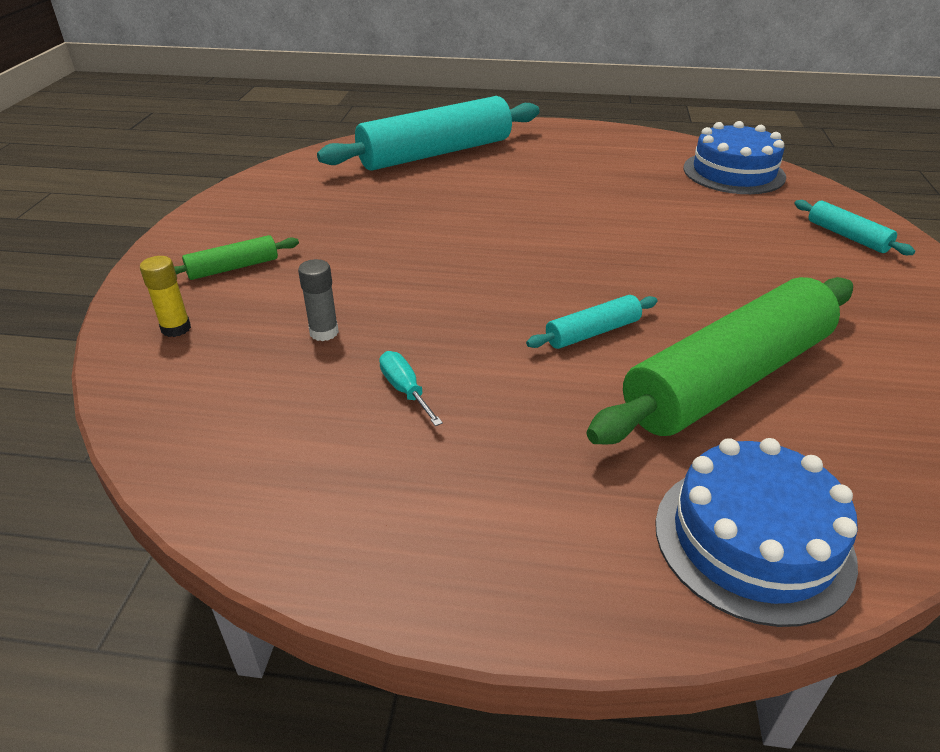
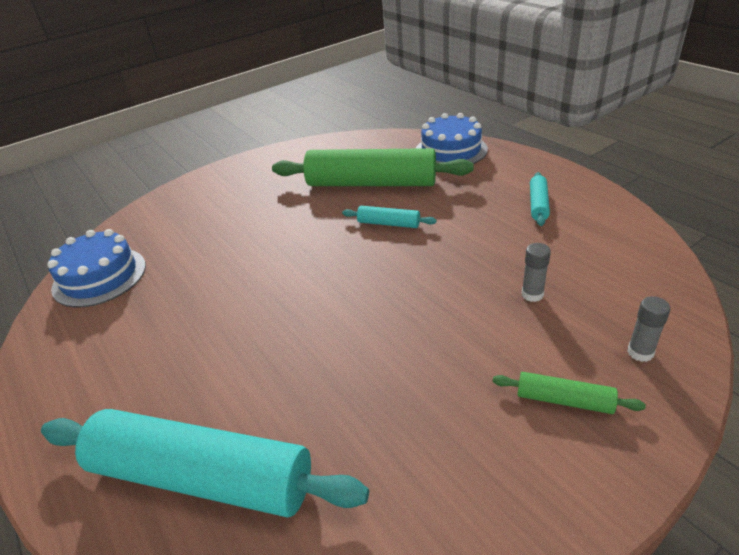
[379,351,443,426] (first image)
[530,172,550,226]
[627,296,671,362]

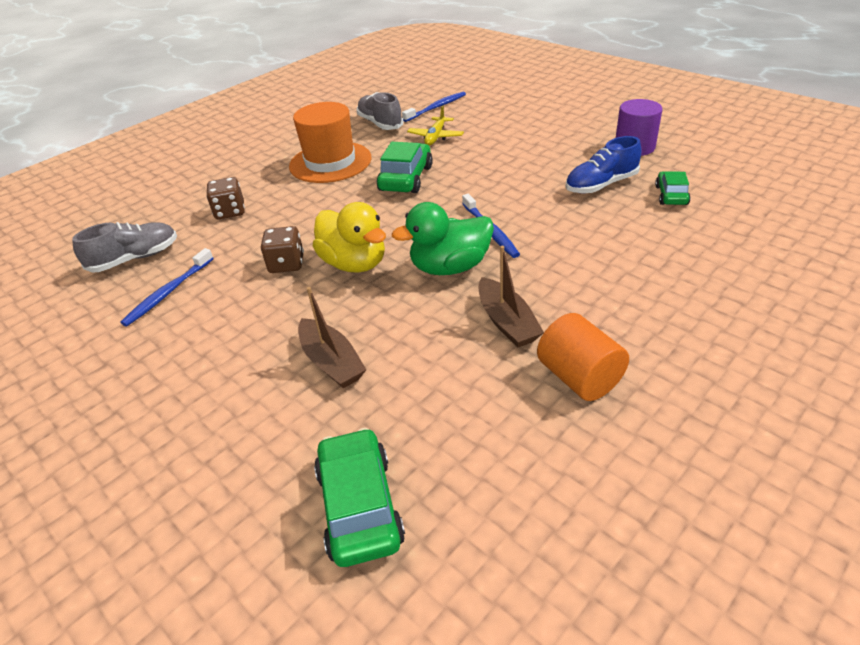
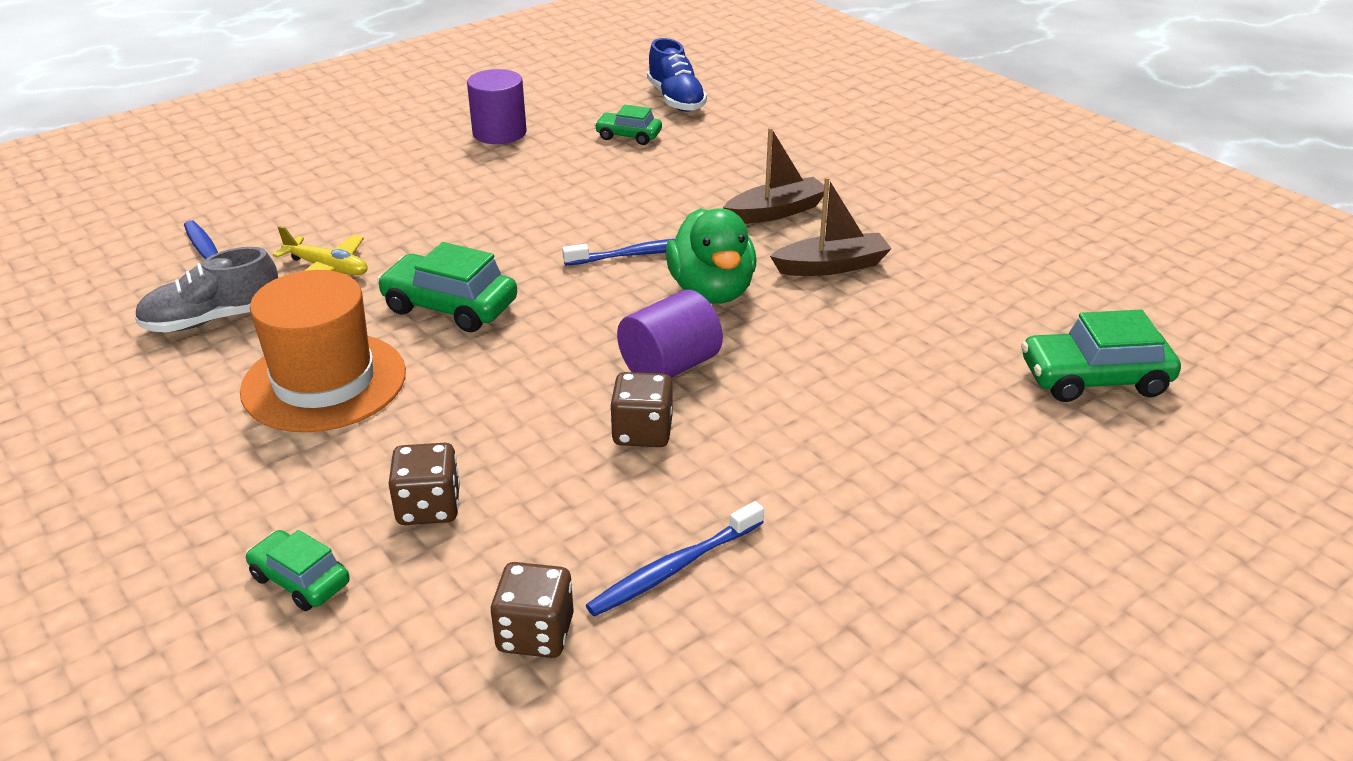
[537,313,629,401] (first image)
[246,530,350,611]
[723,127,824,224]
[647,38,707,112]
[491,562,574,658]
[617,290,723,378]
[586,501,764,617]

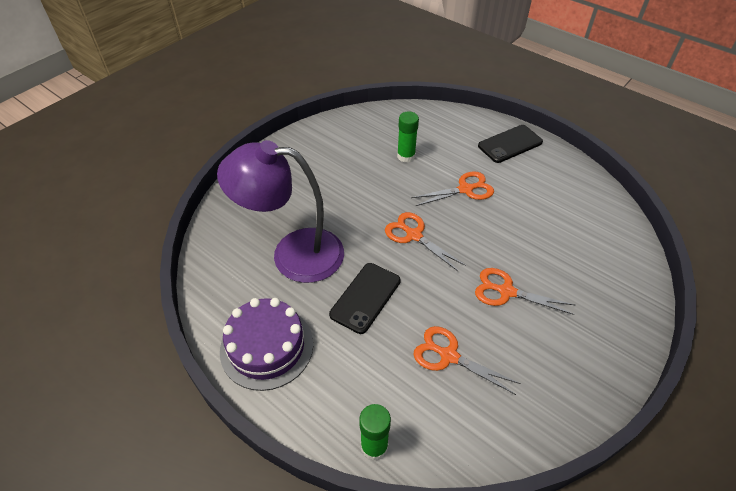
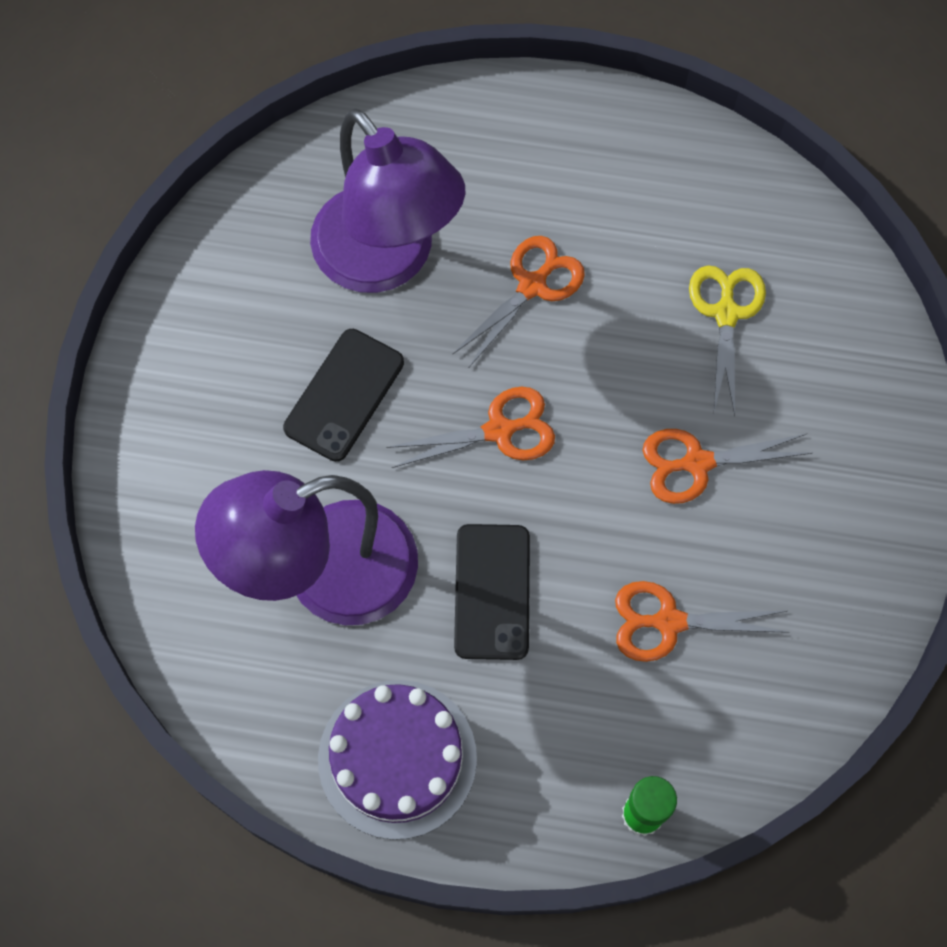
[689,266,766,416]
[283,329,404,462]
[310,109,465,293]
[386,387,555,468]

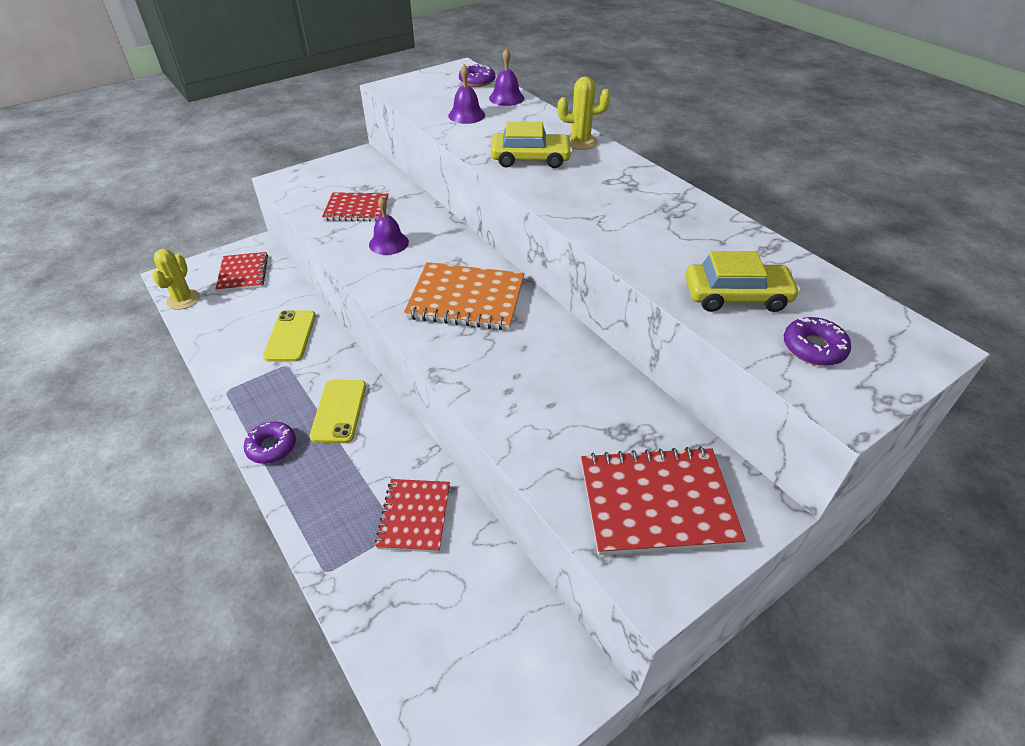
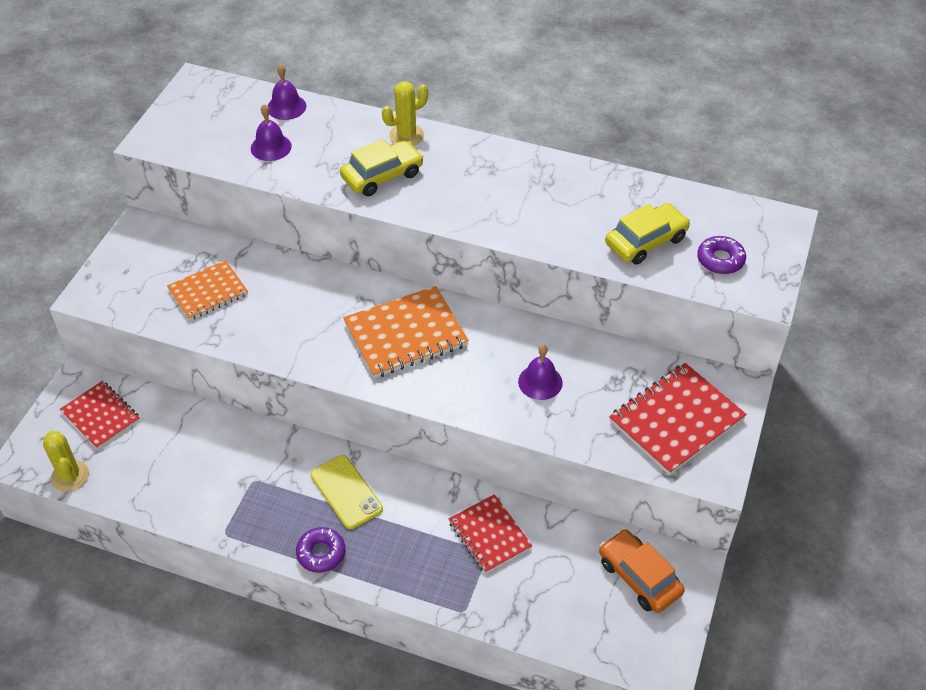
[263,310,316,362] (first image)
[459,64,495,87] (first image)
[599,529,685,613]
[518,344,563,400]
[167,260,248,321]

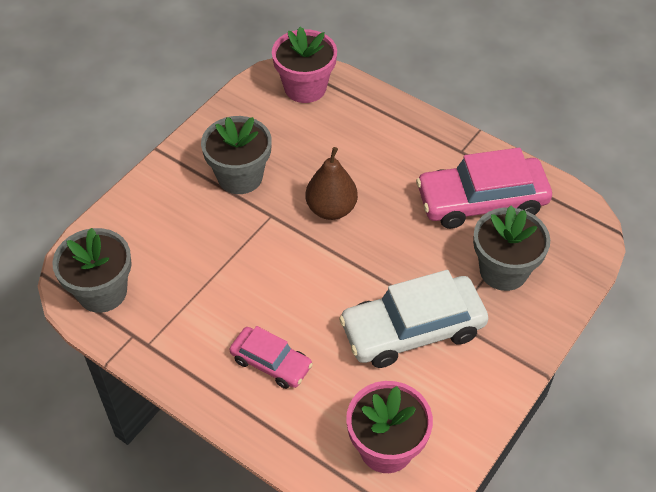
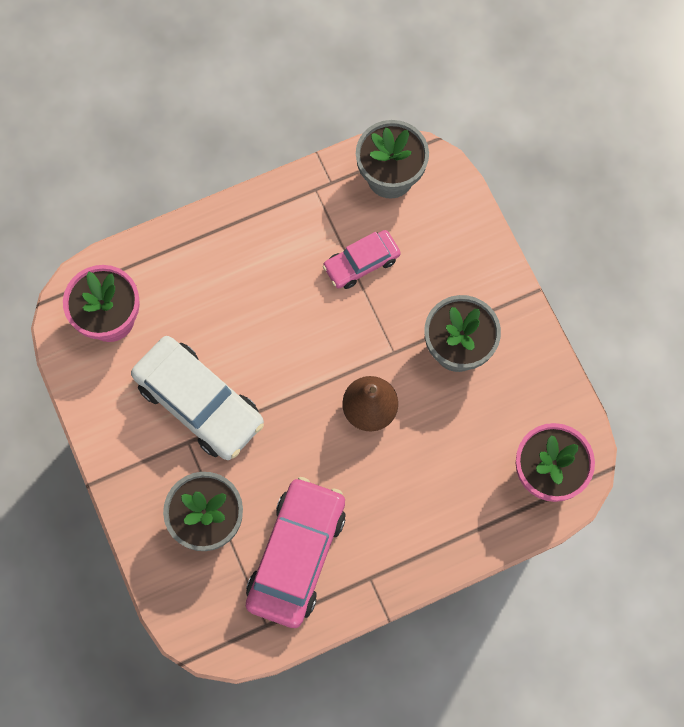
[323,230,401,289]
[131,336,264,460]

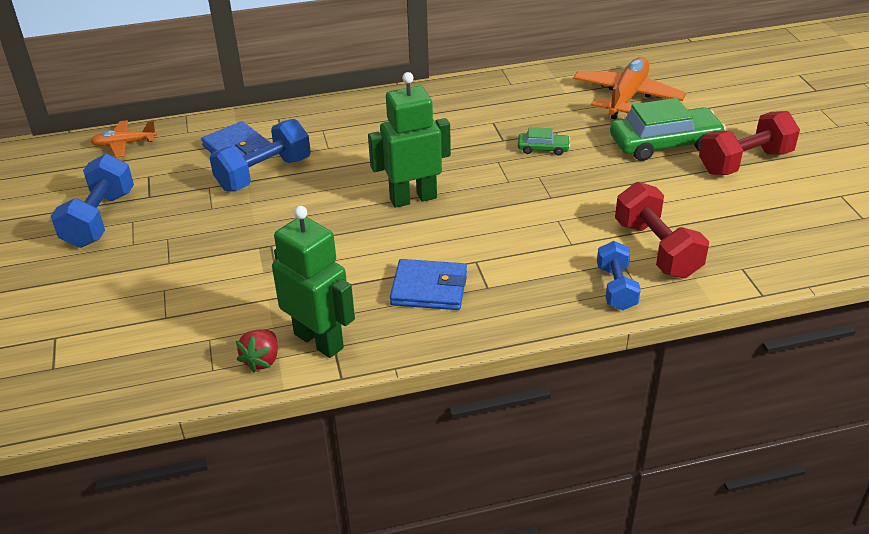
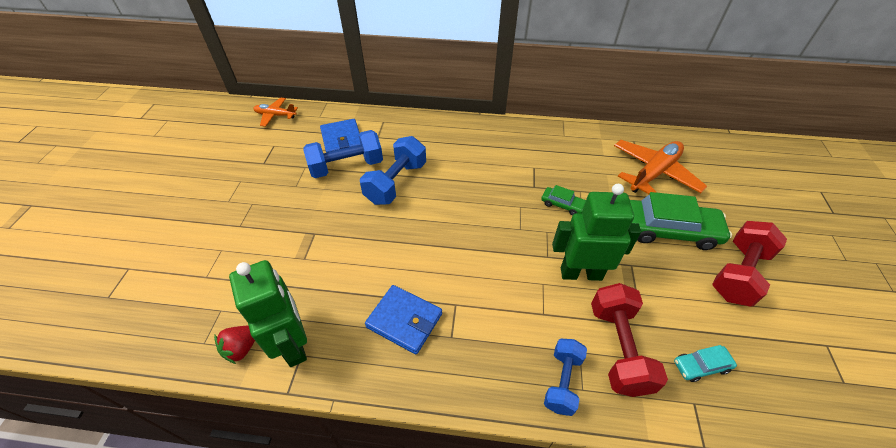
[674,345,737,382]
[360,136,426,205]
[552,184,641,281]
[712,221,787,307]

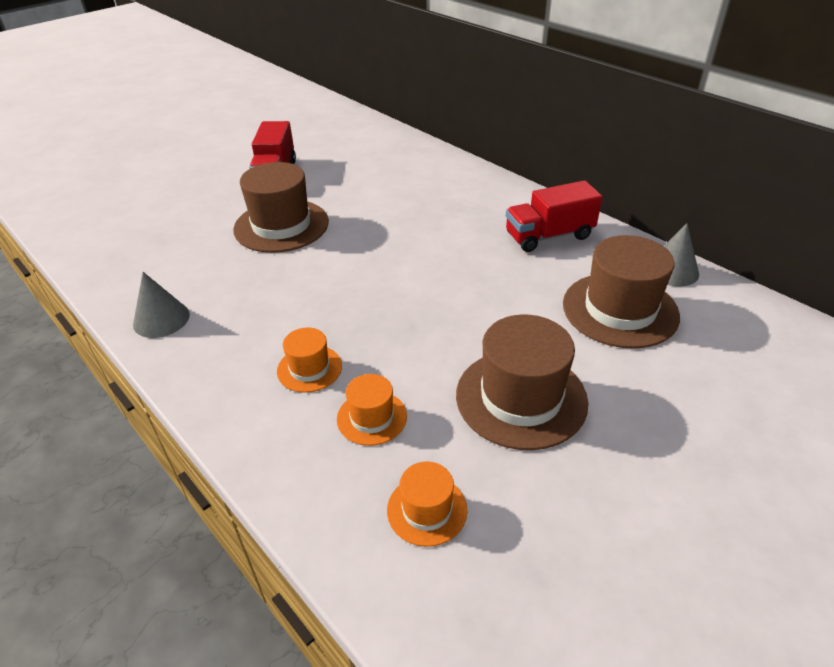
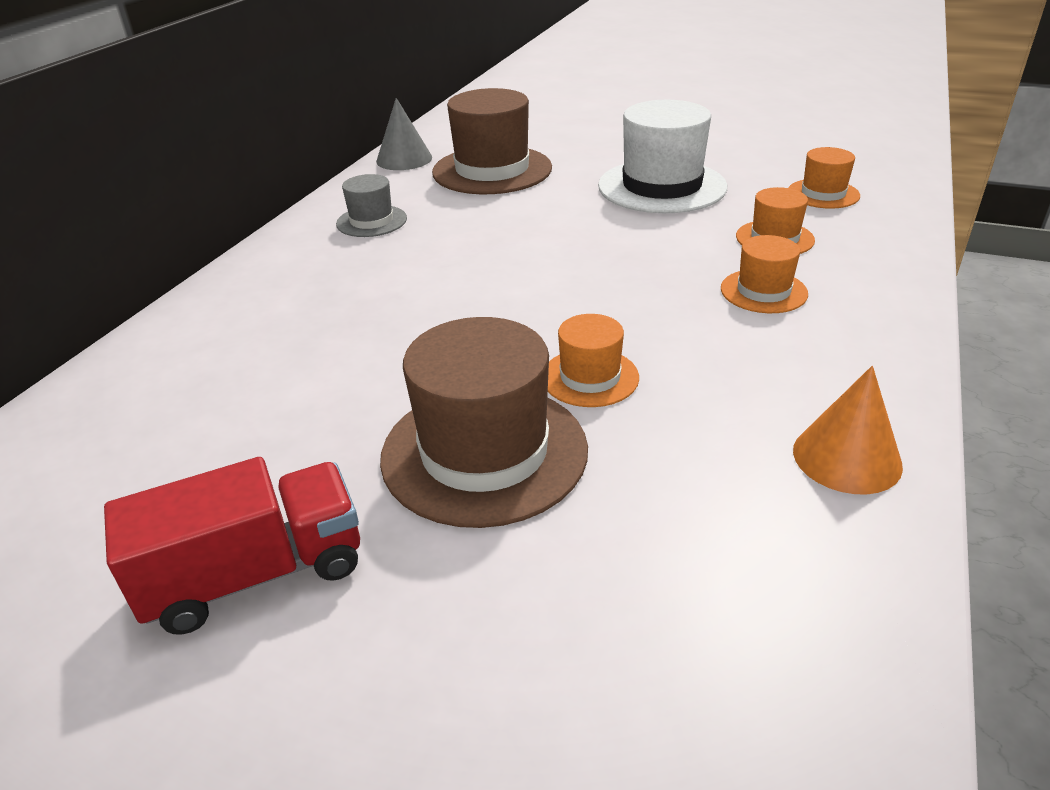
[548,314,639,407]
[336,174,407,237]
[793,366,903,494]
[598,100,727,213]

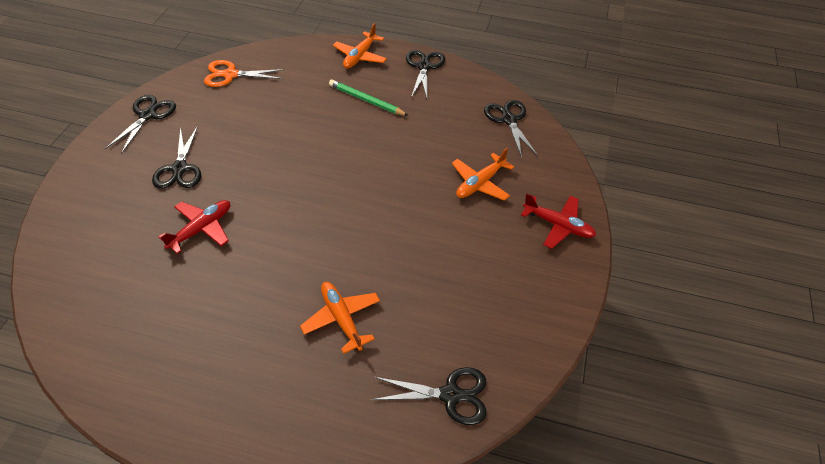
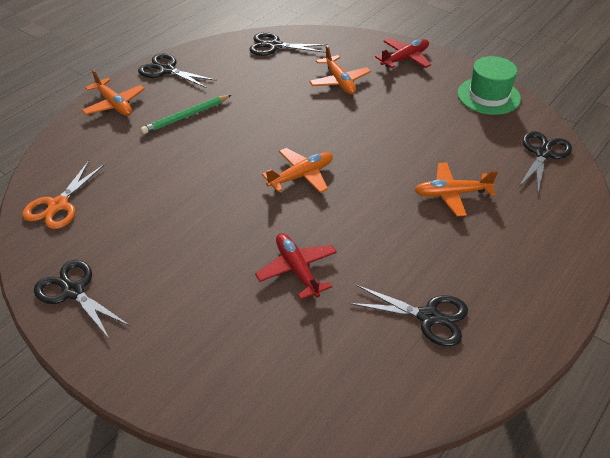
[262,148,333,193]
[457,56,521,115]
[349,285,468,346]

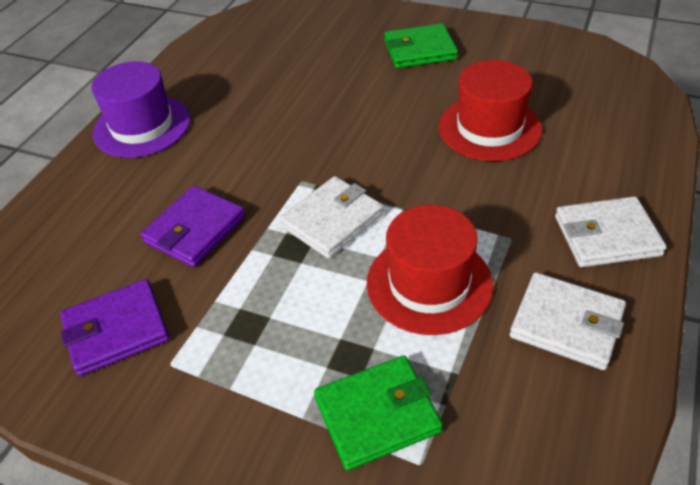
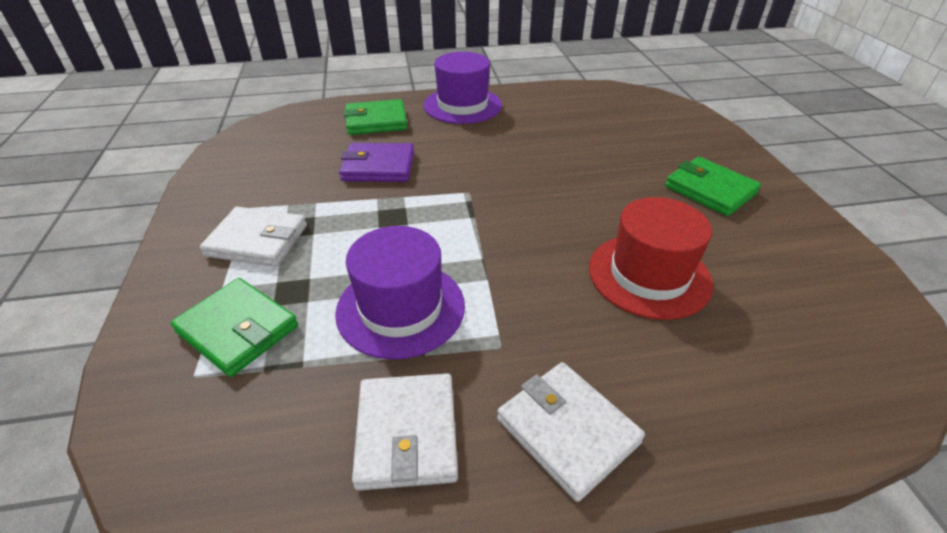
[60,279,170,376] (first image)
[344,99,408,135]
[200,207,307,267]
[335,226,465,360]

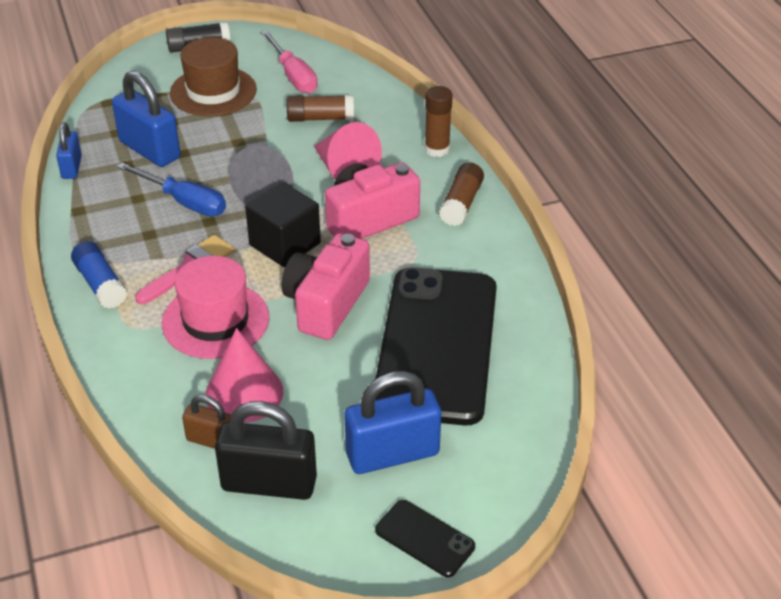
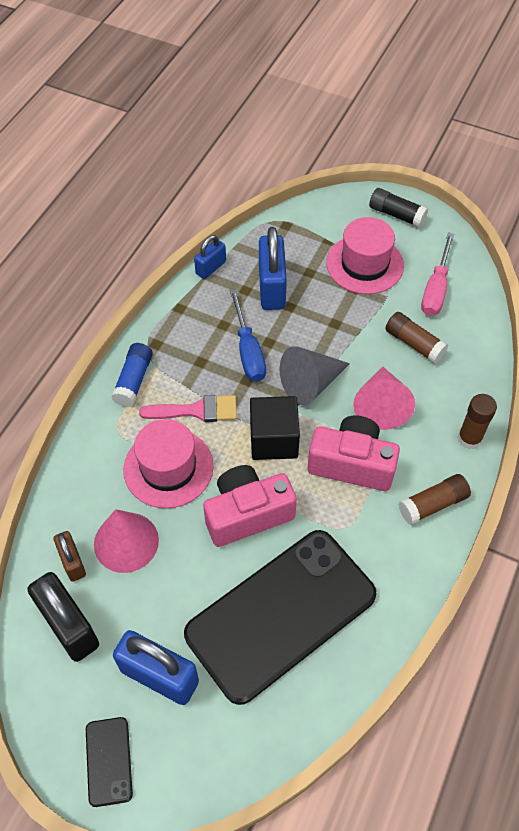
[326,217,404,294]

